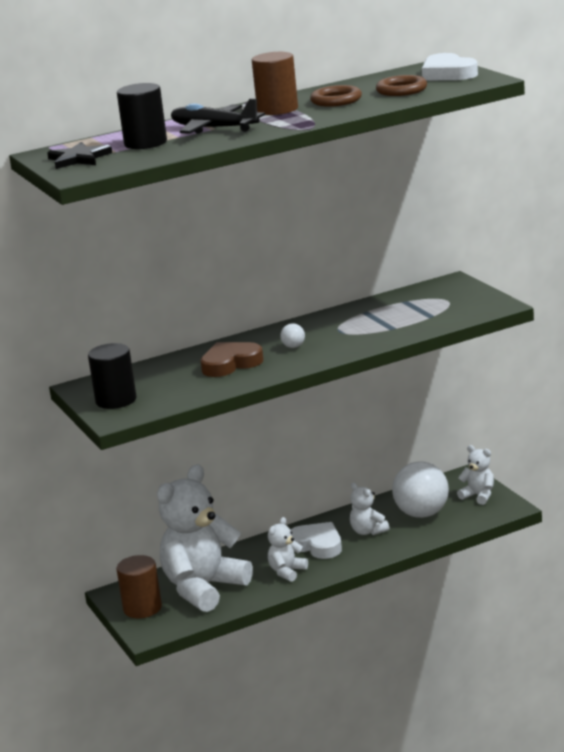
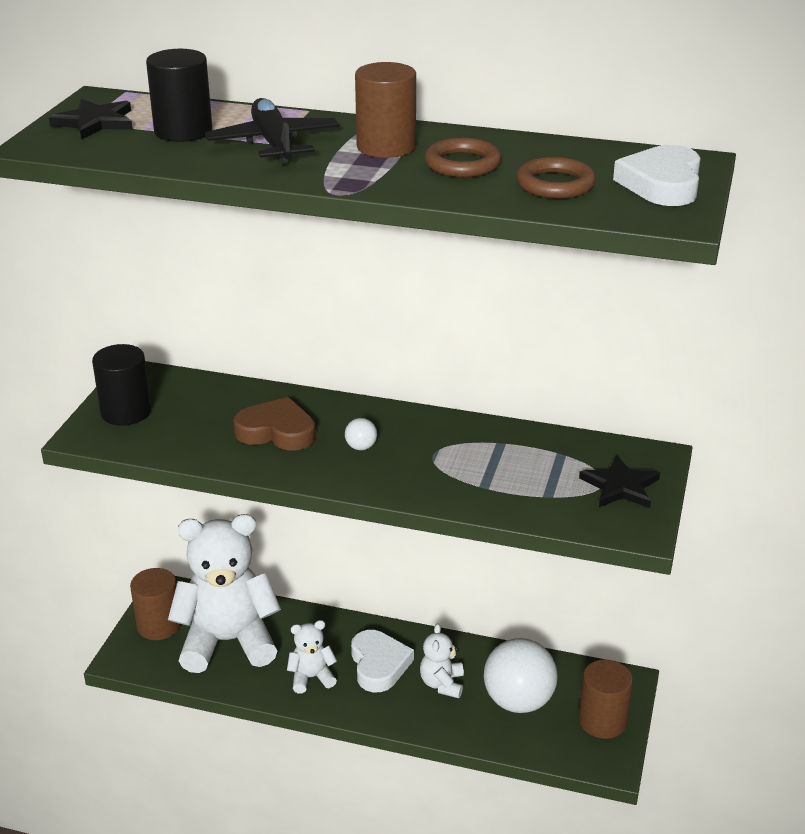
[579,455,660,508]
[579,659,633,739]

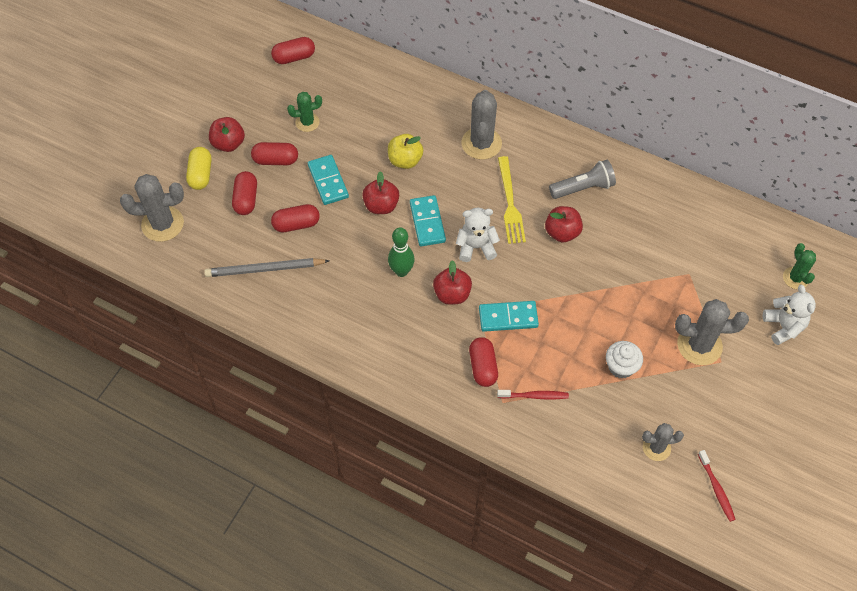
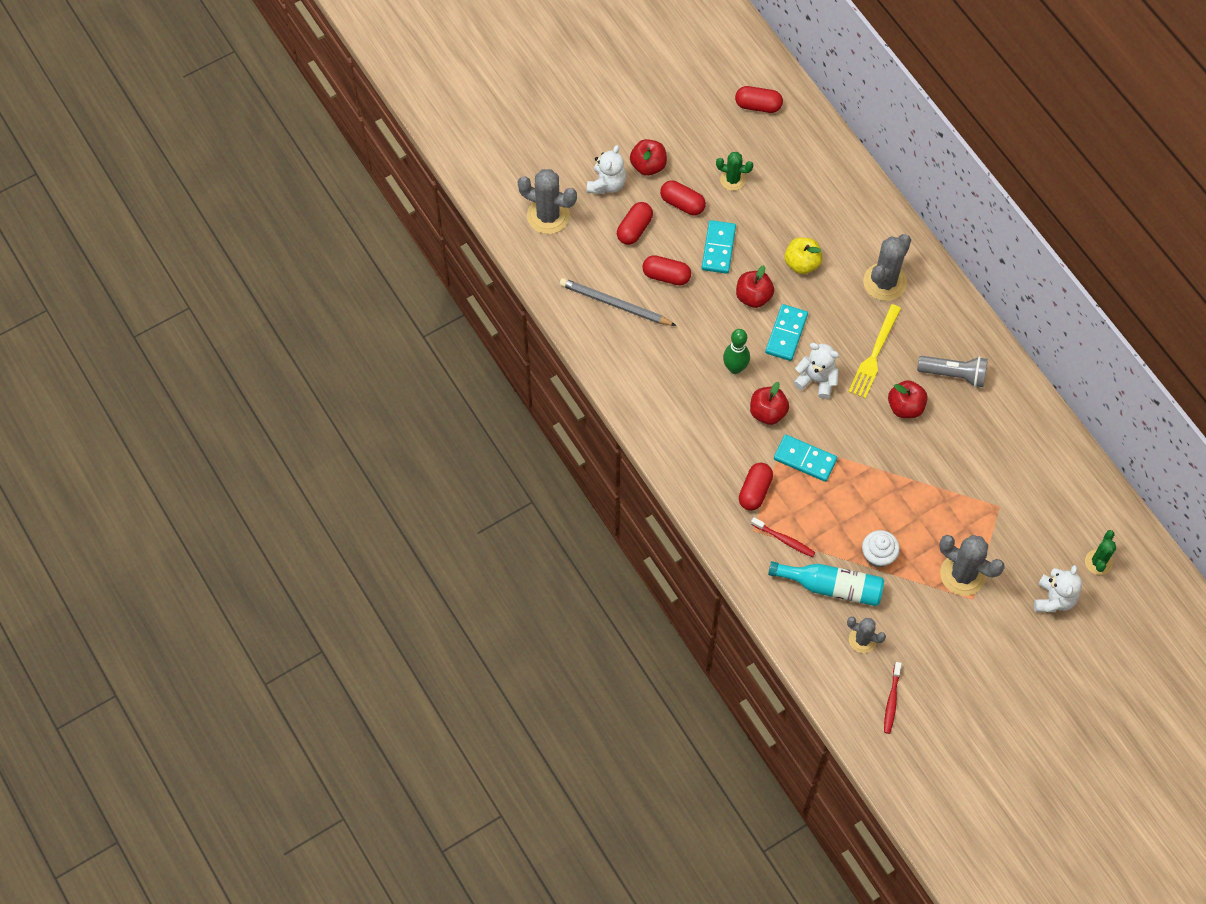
[768,561,884,606]
[587,145,626,195]

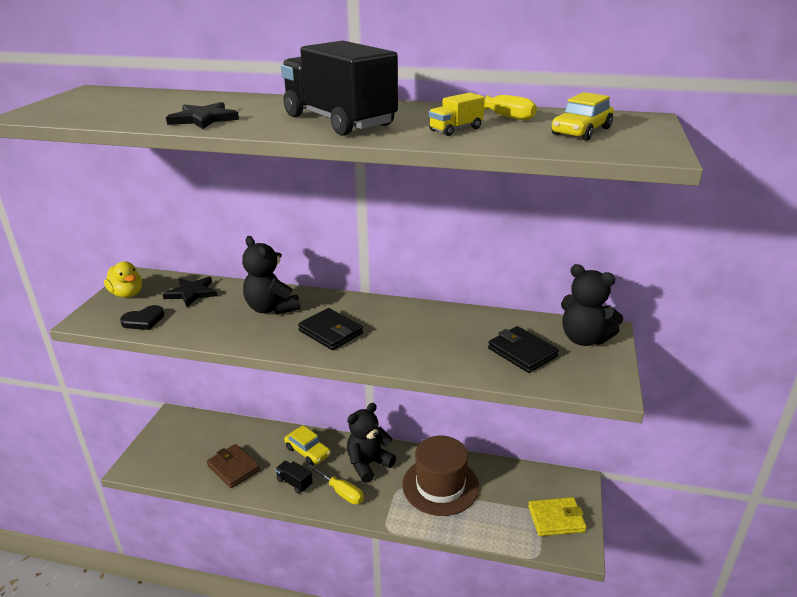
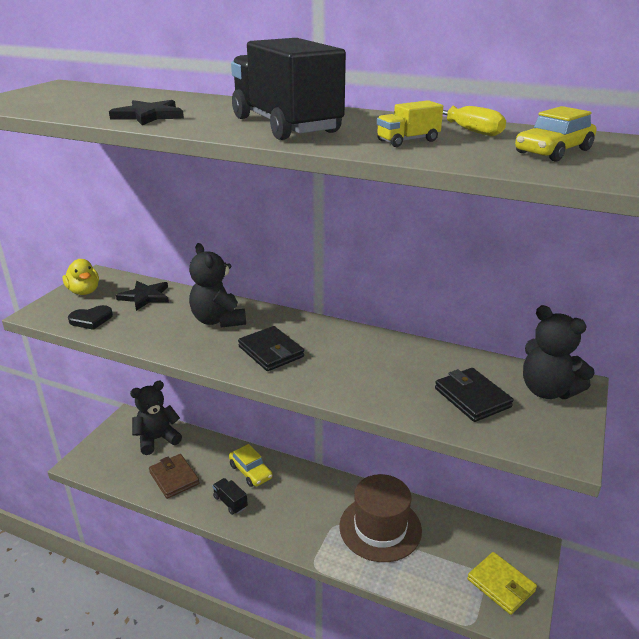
[307,464,364,504] (first image)
[130,381,182,455]
[467,552,537,615]

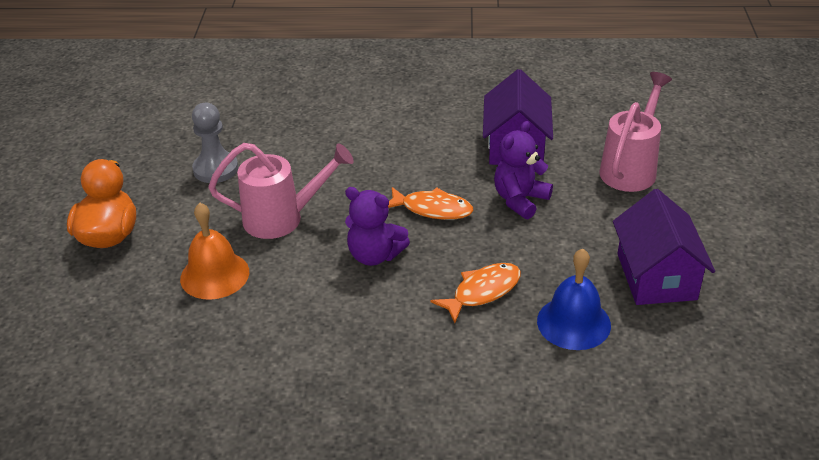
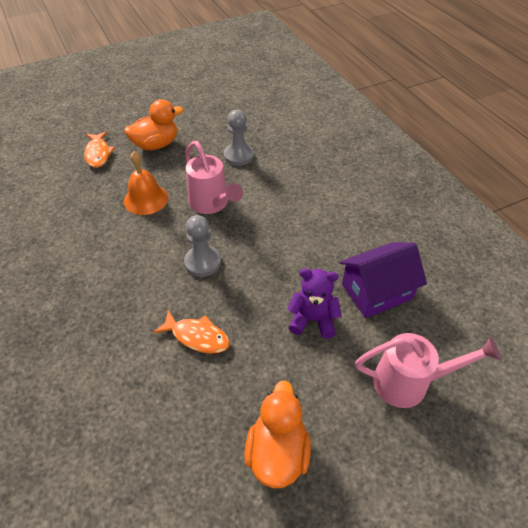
[537,248,611,350] (first image)
[84,131,115,168]
[184,215,221,277]
[244,380,311,489]

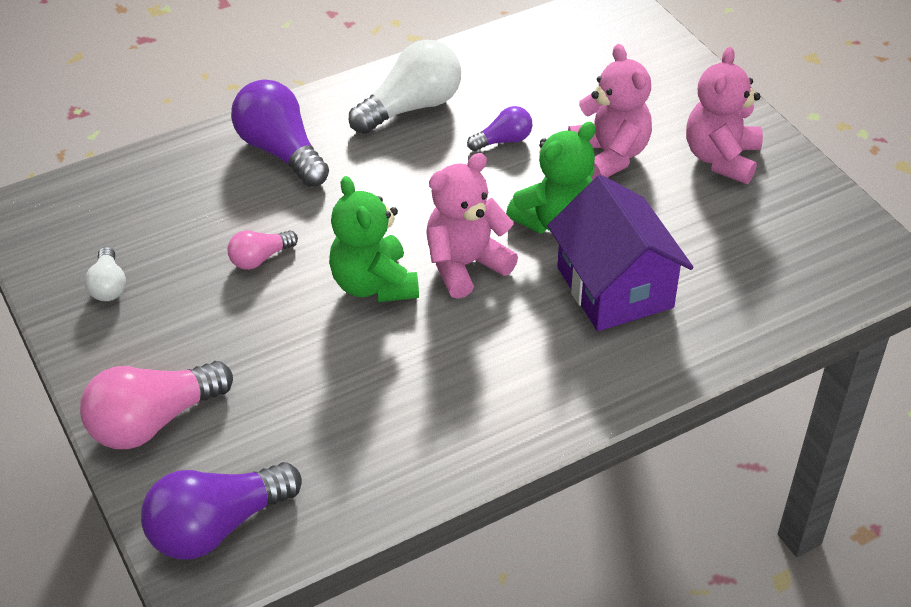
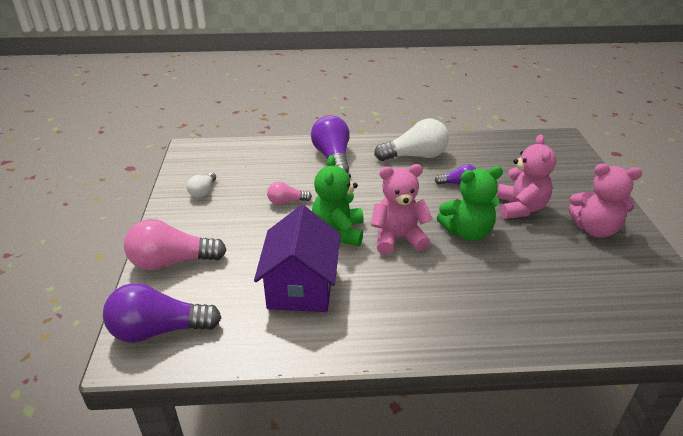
[254,205,340,312]
[569,164,642,238]

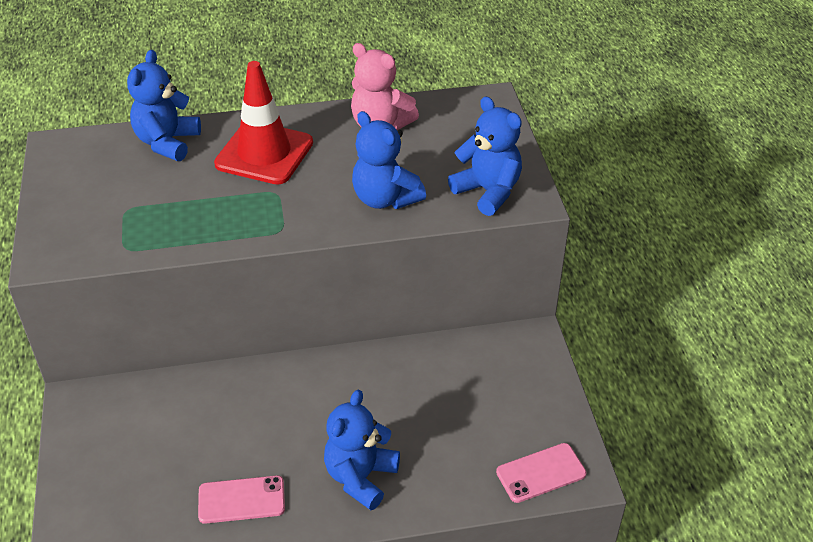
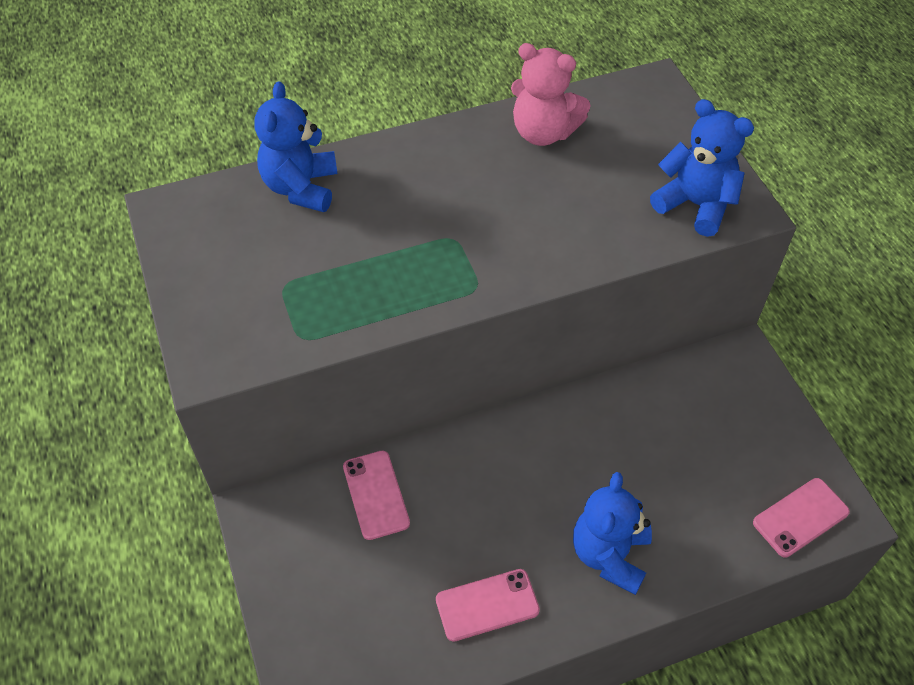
[214,61,313,185] (first image)
[352,111,426,209] (first image)
[343,451,410,540]

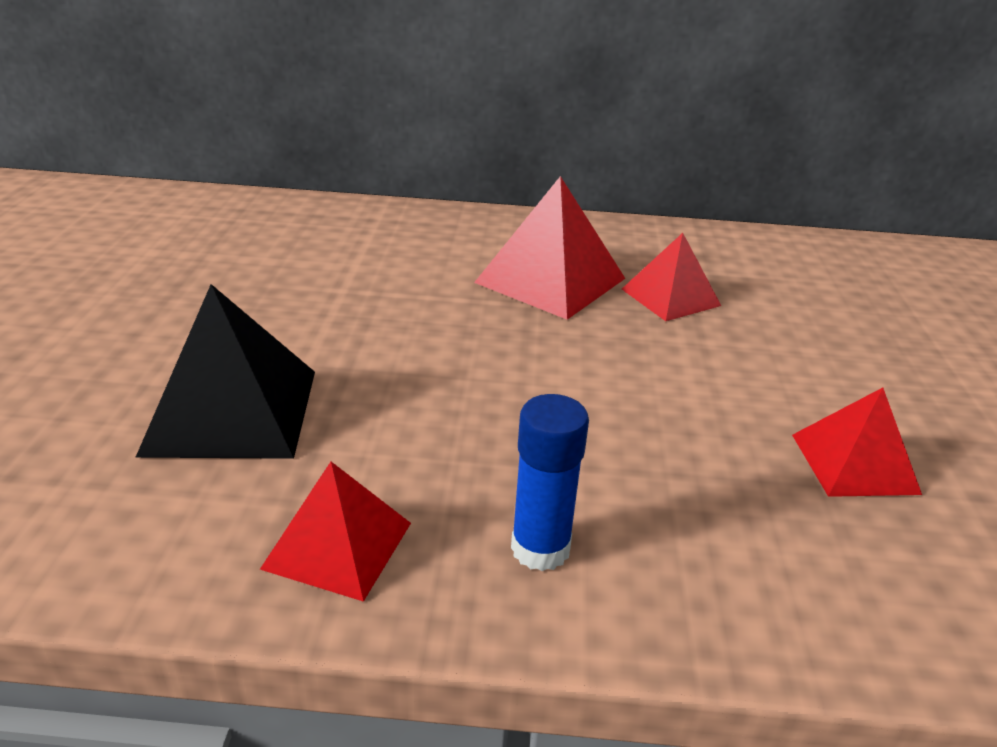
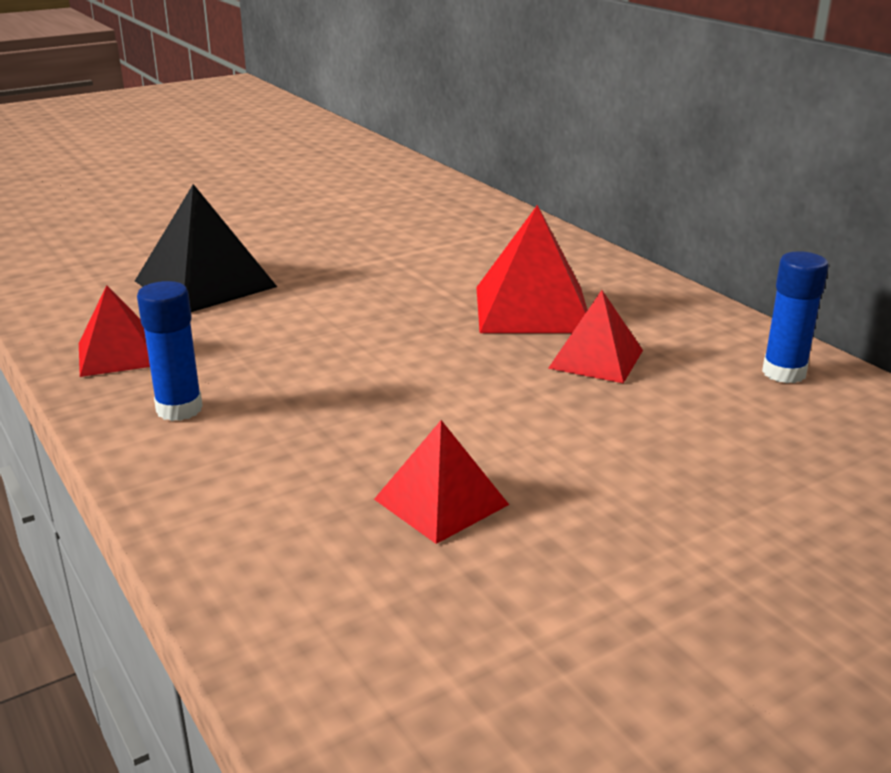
[762,251,829,383]

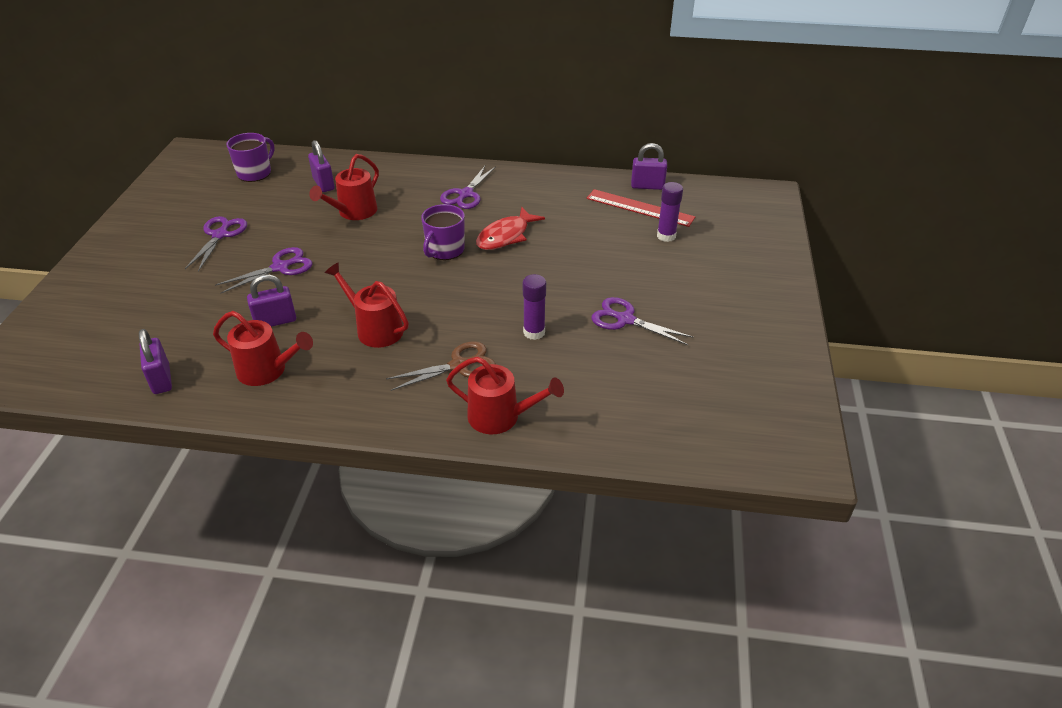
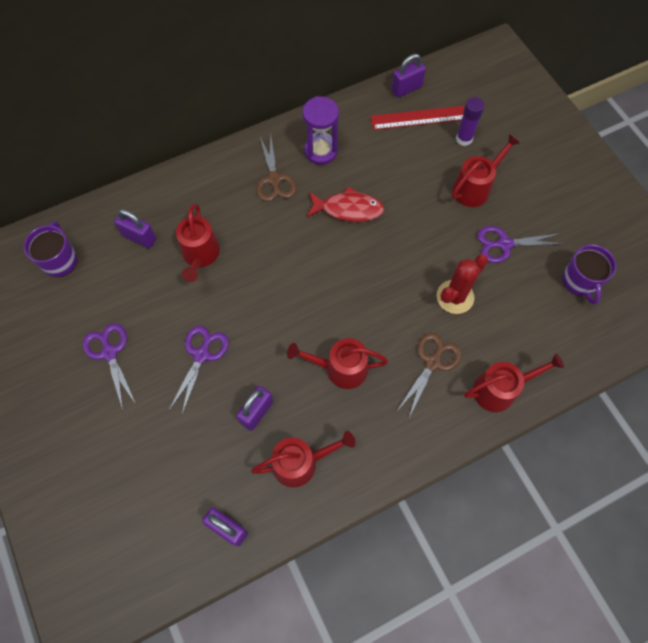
[302,96,339,165]
[451,134,520,207]
[562,245,616,304]
[437,254,488,314]
[257,135,296,202]
[306,187,384,222]

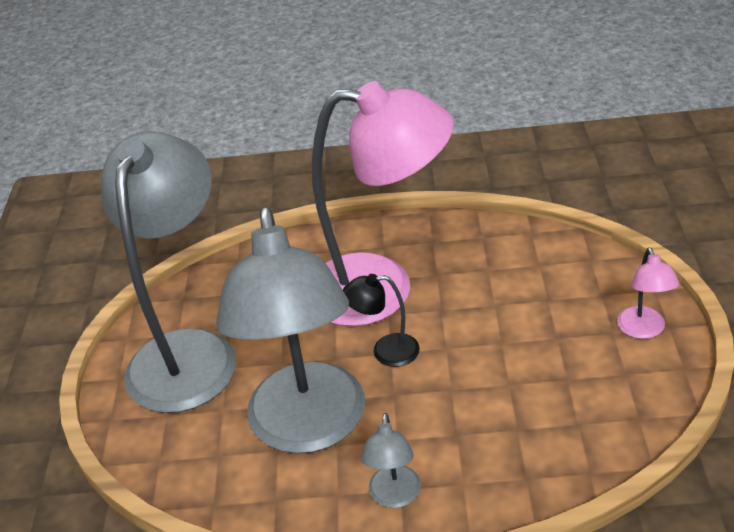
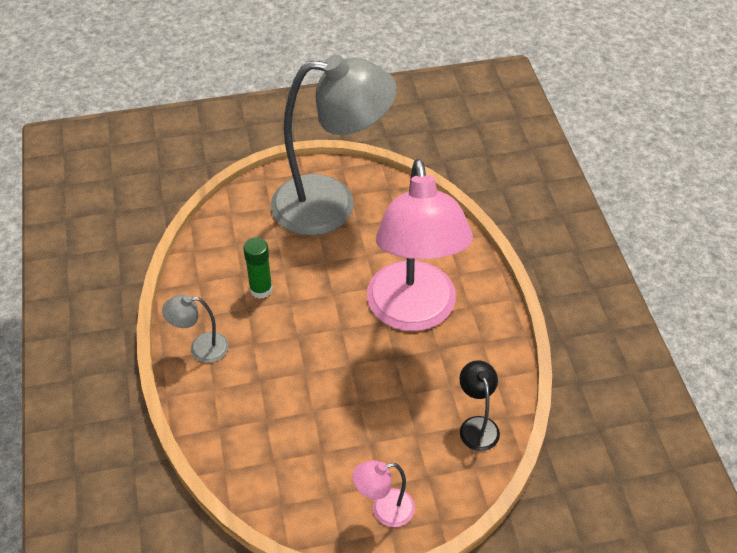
[460,360,500,451]
[243,237,273,299]

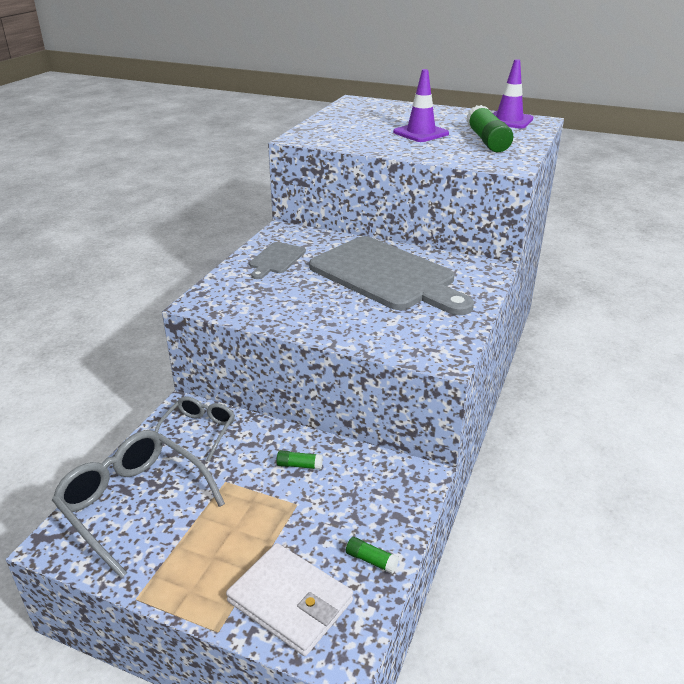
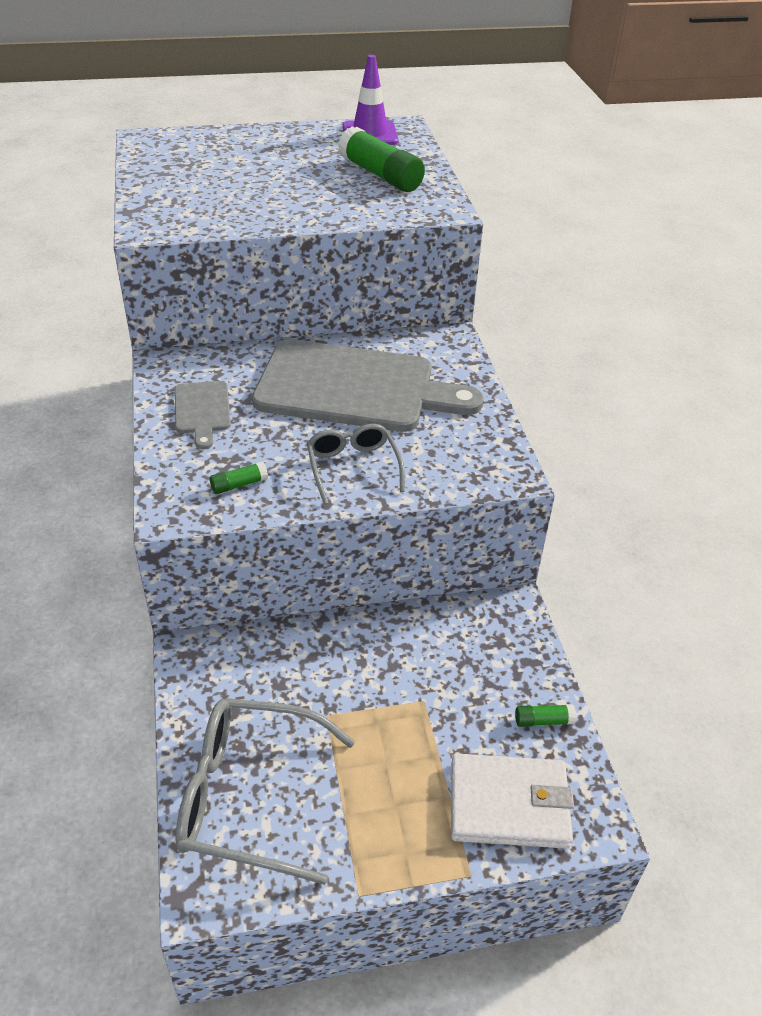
[393,69,449,142] (first image)
[307,424,405,504]
[210,462,268,494]

